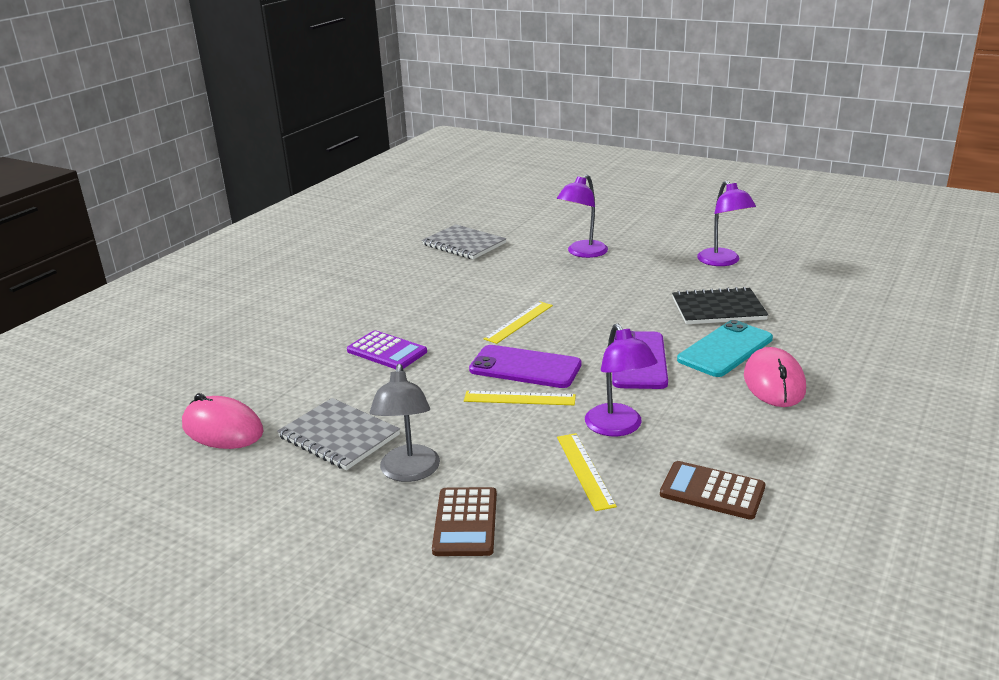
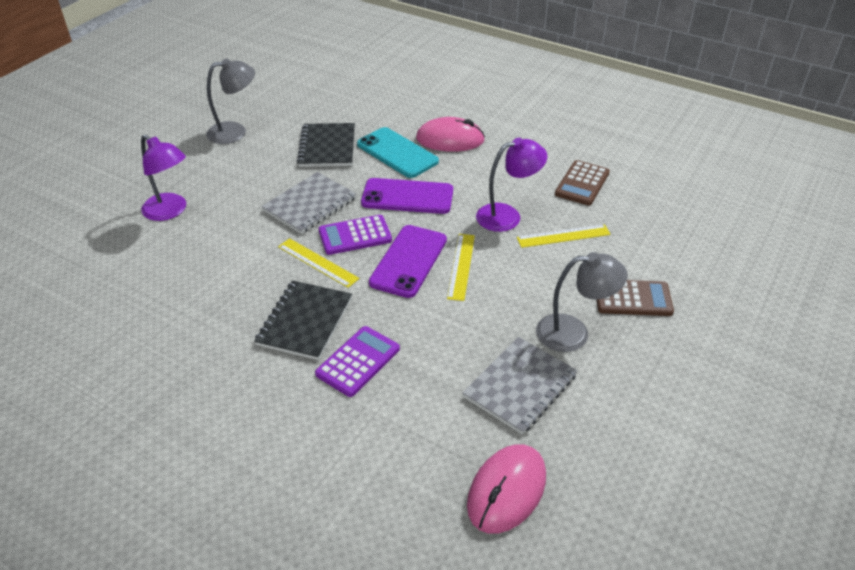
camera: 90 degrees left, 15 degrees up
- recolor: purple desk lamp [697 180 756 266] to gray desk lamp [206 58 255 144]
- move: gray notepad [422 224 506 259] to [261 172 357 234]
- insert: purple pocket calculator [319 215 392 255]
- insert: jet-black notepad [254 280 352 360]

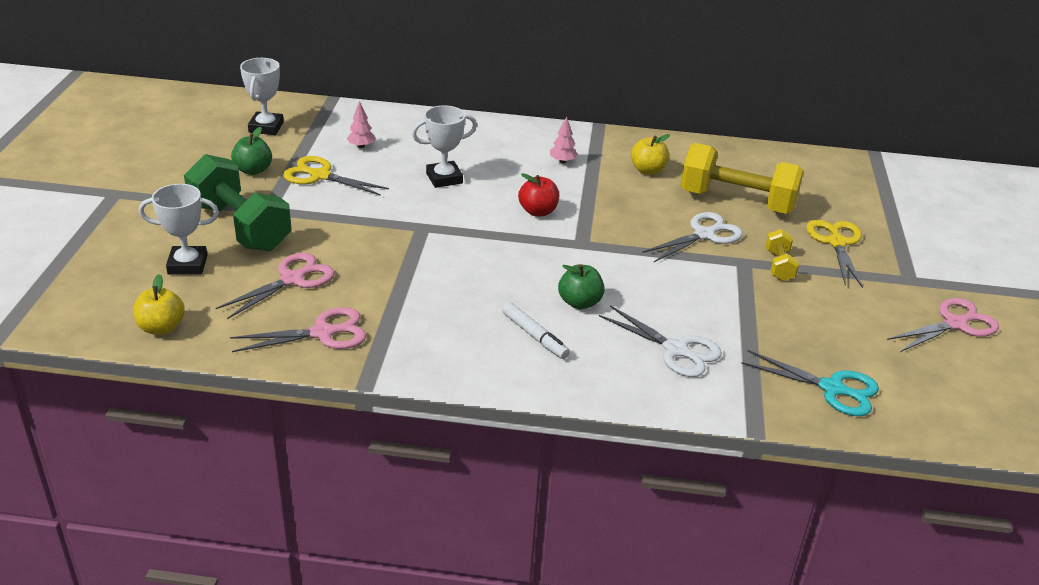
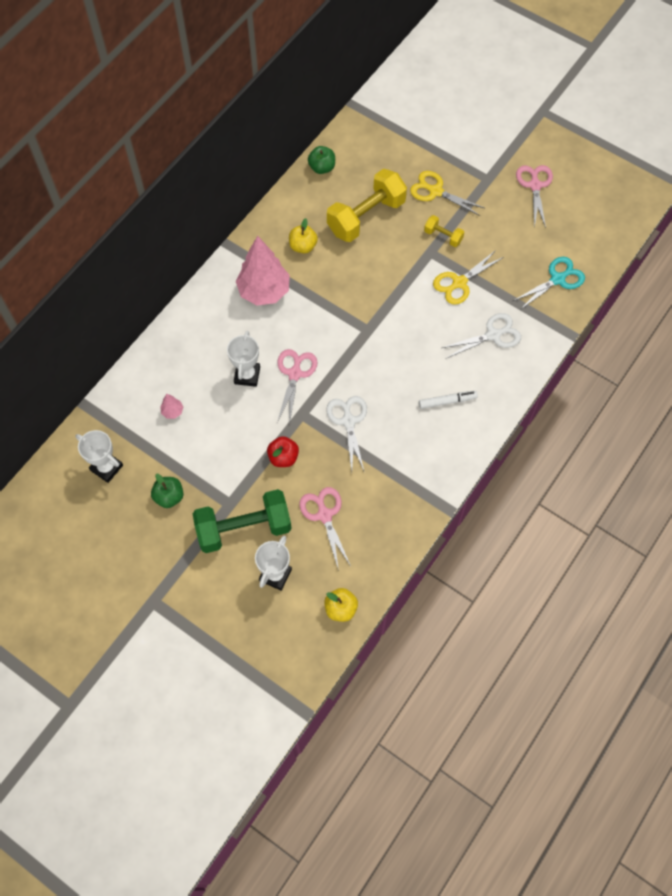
camera: 60 degrees left, 30 degrees up
- resize: rose-pink toy tree [550 116 578 163] = [236 236 290 306] x2.45
- move: golden shears [283 156 389 196] to [433 250 504 305]
- move: crimson toy apple [518 173 559 217] to [267 436 299 467]
- move: snow-white shears [642 212 743 262] to [326 396 367 473]
- move: green toy apple [558 264 605 309] to [308 146 335 174]
- move: rose-pink shears [230 307 367 352] to [277 349 317 425]

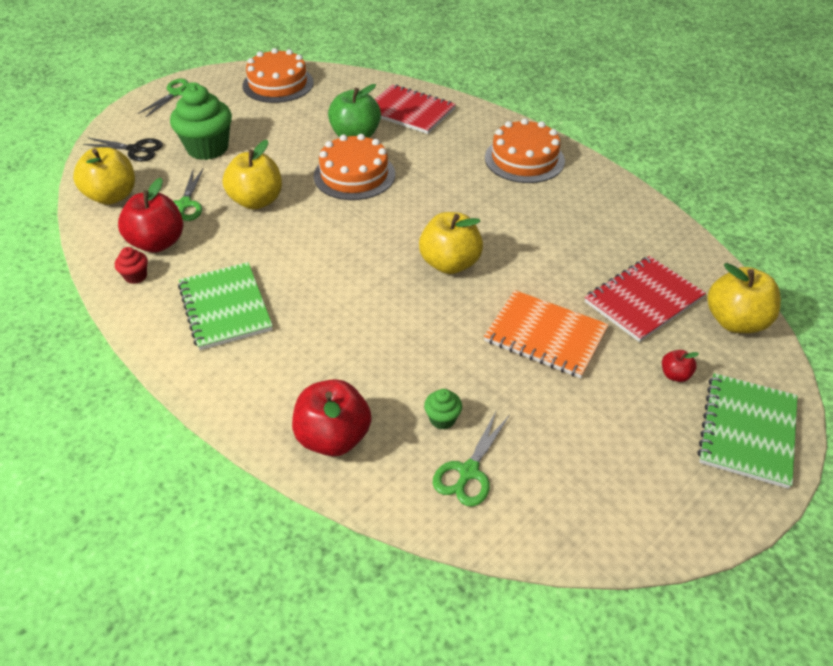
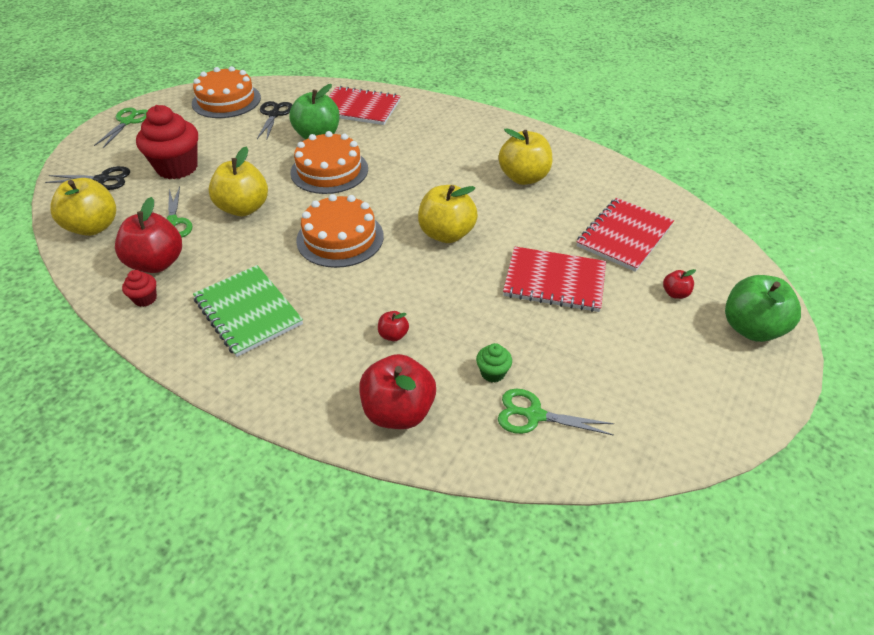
camera: 15 degrees left, 0 degrees up
- recolor: green fairy cake [170 84 232 160] to crimson fairy cake [136 105 198 179]
- move: bright orange layer cake [485 118 565 183] to [296 194 384 268]
- move: golden toy apple [707 263 781 333] to [499 128 552 185]
- recolor: bright orange notepad [484 290 609 378] to crimson notepad [503 247 606 312]
- replace: green notepad [697 373 798 489] to green toy apple [725 275 801 342]
- rotate: green shears [433 412 510 507] = [498 389 614 436] 90 degrees clockwise
- insert: jet-black shears [257 101 292 140]
- insert: crimson toy apple [378 311 409 341]

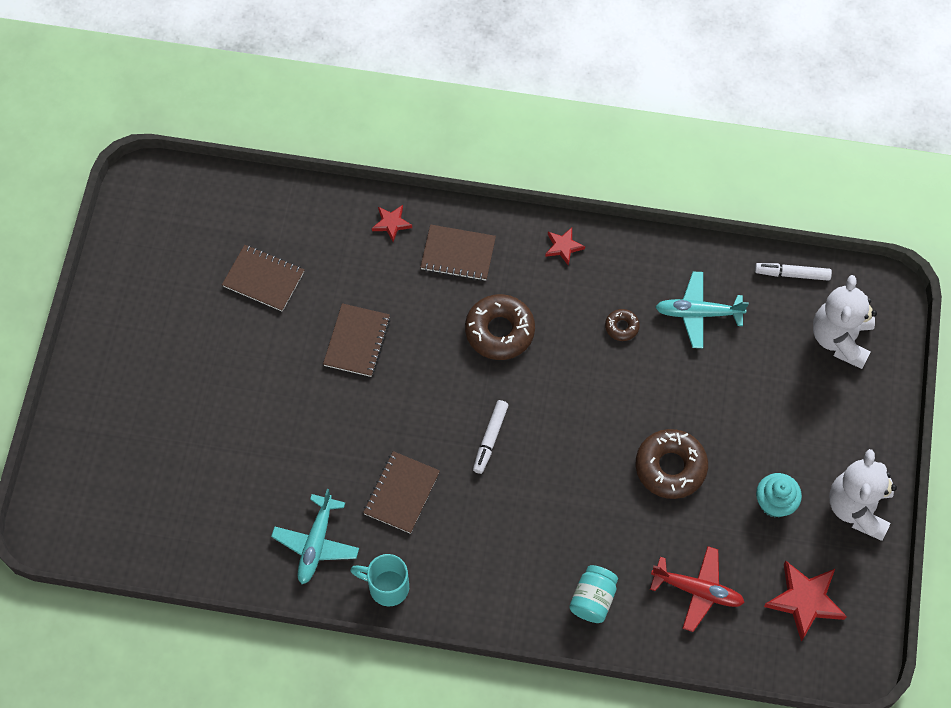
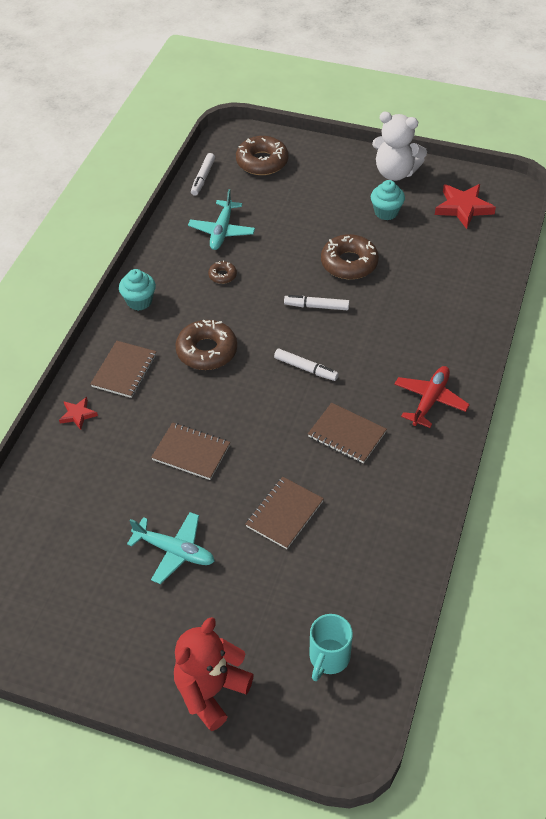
camera: 80 degrees left, 15 degrees down
- replace: crimson star shape [545 228 585 266] to aqua fairy cake [119 269 156 311]
- move: russet notepad [222 245 304 312] to [245 477 324 549]
- replace: snow-white teddy bear [813 275 877 369] to russet glazed donut [236 136 288 175]
- move: aqua toy plane [271 489 359 584] to [127 512 215 584]
- move: crimson toy plane [650 546 745 632] to [395 366 470 428]
- move: aqua coffee mug [350 554 409 606] to [309 614 353 681]
- delete: aqua preserve jar [569 565 618 623]
- insert: snow-white marker pen [284 295 349 310]
- insert: crimson teddy bear [174 617 254 731]

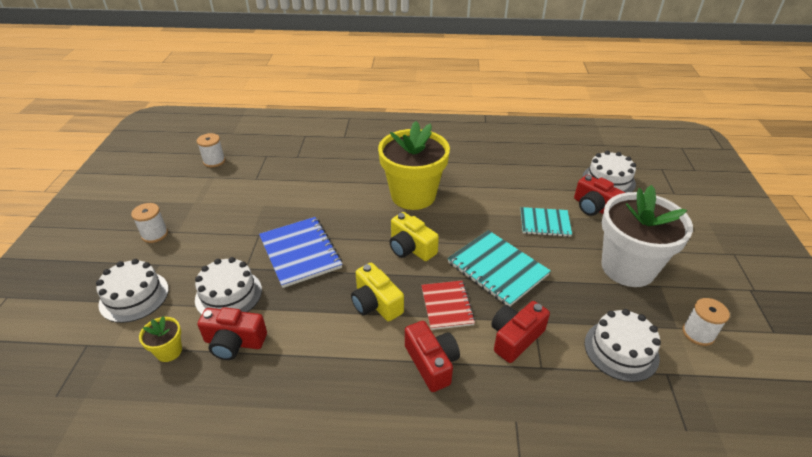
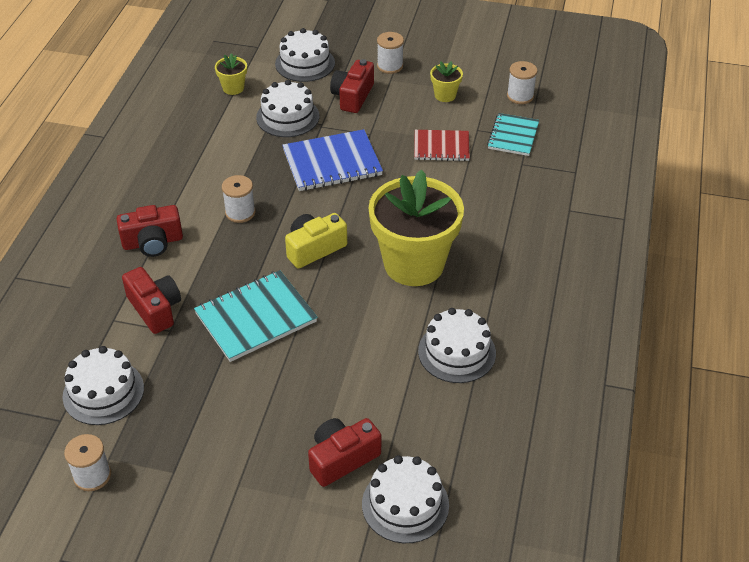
camera: 100 degrees right, 5 degrees up
- delete: snow-white potted plant [601 185 693 287]
- move: aqua notepad [521 207 572 237] to [487 113 539 156]
- replace: golden camera [351 263 404 322] to snow-white bobbin [222 175 256 223]
- move: crimson notepad [421 281 475 330] to [414 130 470 161]
- move: crimson camera [197 307 267 360] to [330 59 374 113]
- insert: golden potted plant [430 61 463 102]
- insert: snow-white layer cake [418 308 496 383]

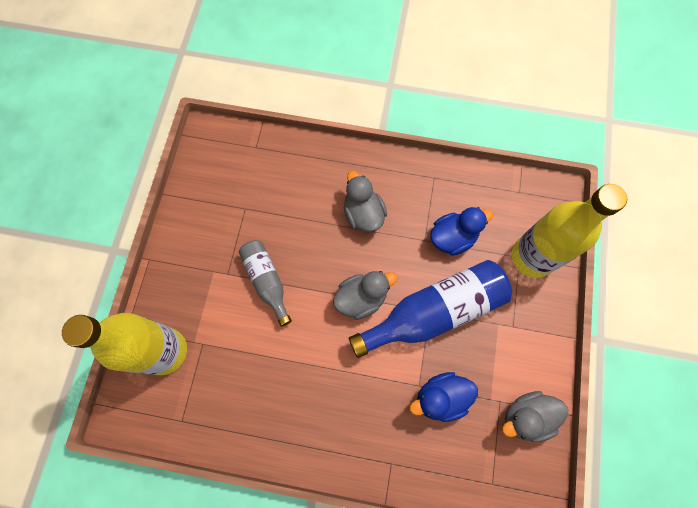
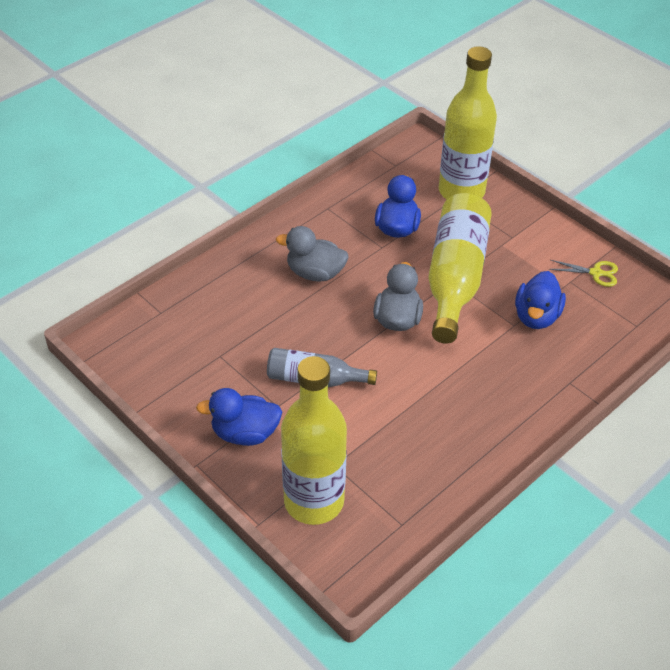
camera: 55 degrees left, 25 degrees down
- recolor: blue bottle [349 260 512 358] to golden bottle [428 193 492 344]
- replace: gray rubber duck [502 391 568 442] to golden shears [549 260 618 287]
- insert: blue rubber duck [196 388 282 446]

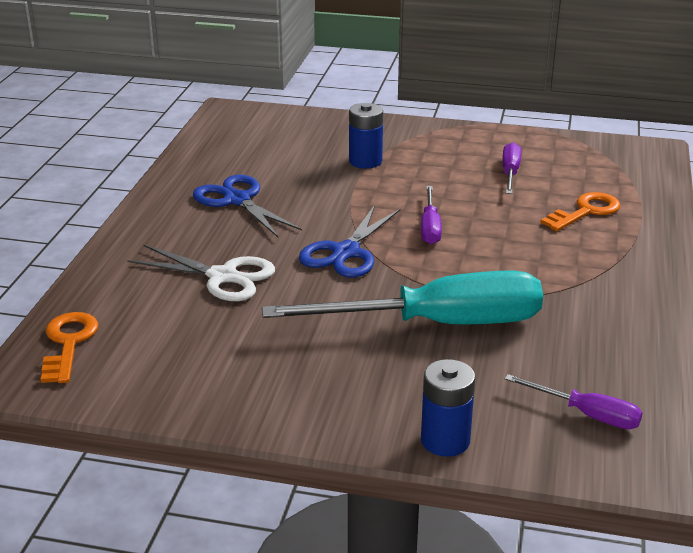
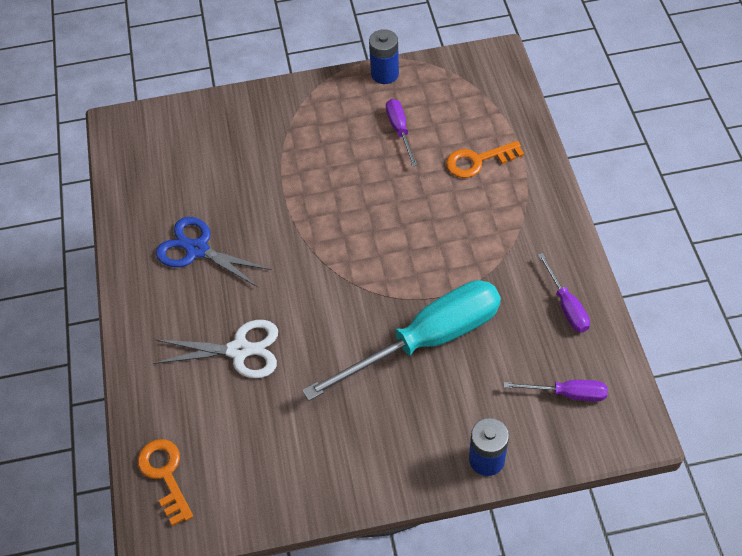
camera: 20 degrees left, 25 degrees up
- move: blue AA battery [349 103 383 169] to [369 29 399 84]
- move: purple screwdriver [421 186 442 244] to [538 253 590 333]
- rotate: bright orange key [541 192 620 231] = [446 141 524 178] 135 degrees counterclockwise
- delete: blue shears [299 205 400 277]

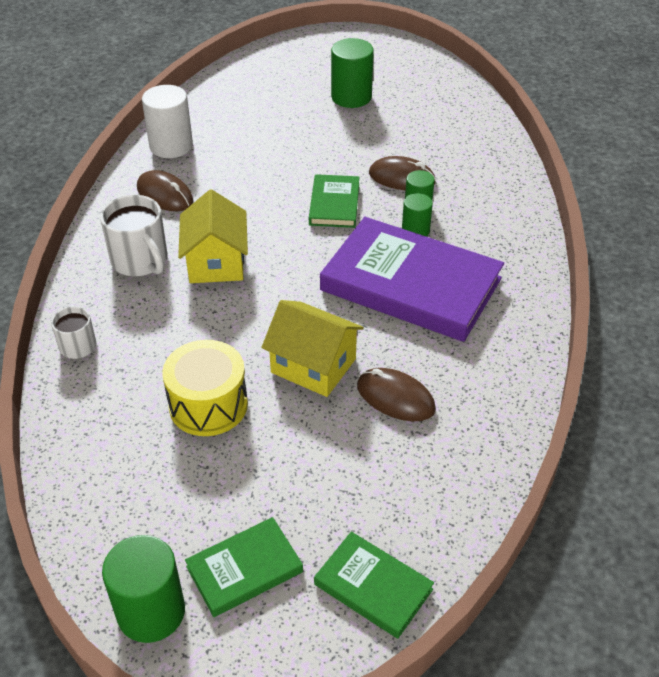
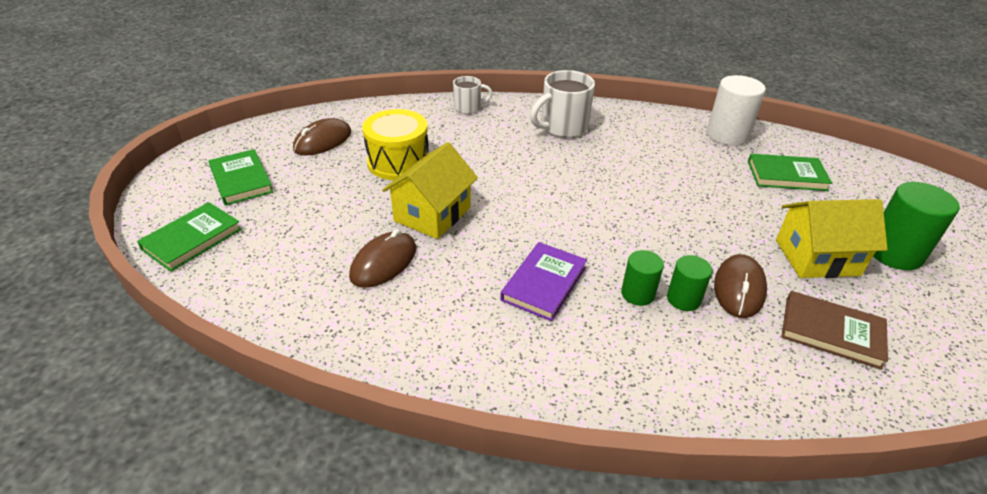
camera: 90 degrees right, 5 degrees down
- move: russet PC mouse [137 170 193 211] to [293 118 351 155]
- move: green book [309 174 359 228] to [748 154 832 191]
- move: golden cottage [178 189 248 283] to [776 199 888 278]
- resize: purple book [320 217 504 342] = [500 242 587 321] x0.49
- delete: green cylinder shape [102 535 185 643]
- insert: russet book [782 291 888 370]

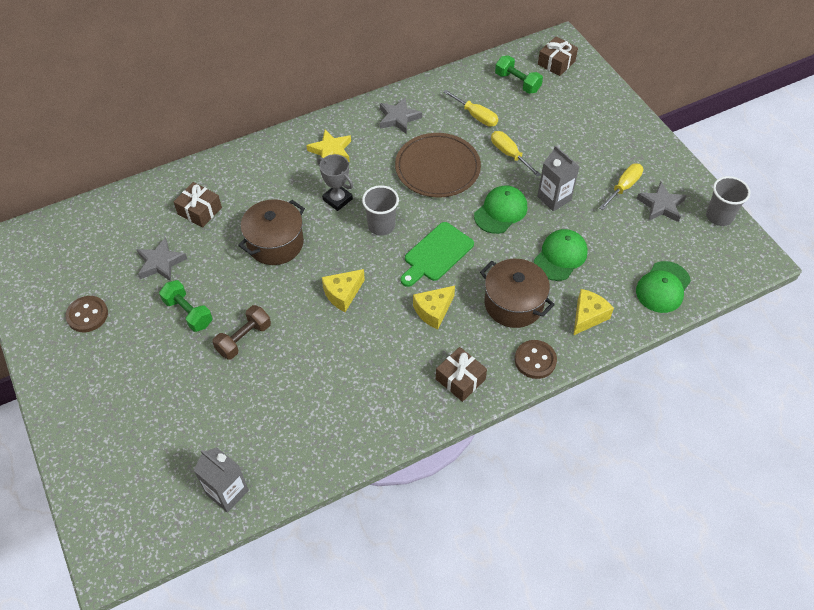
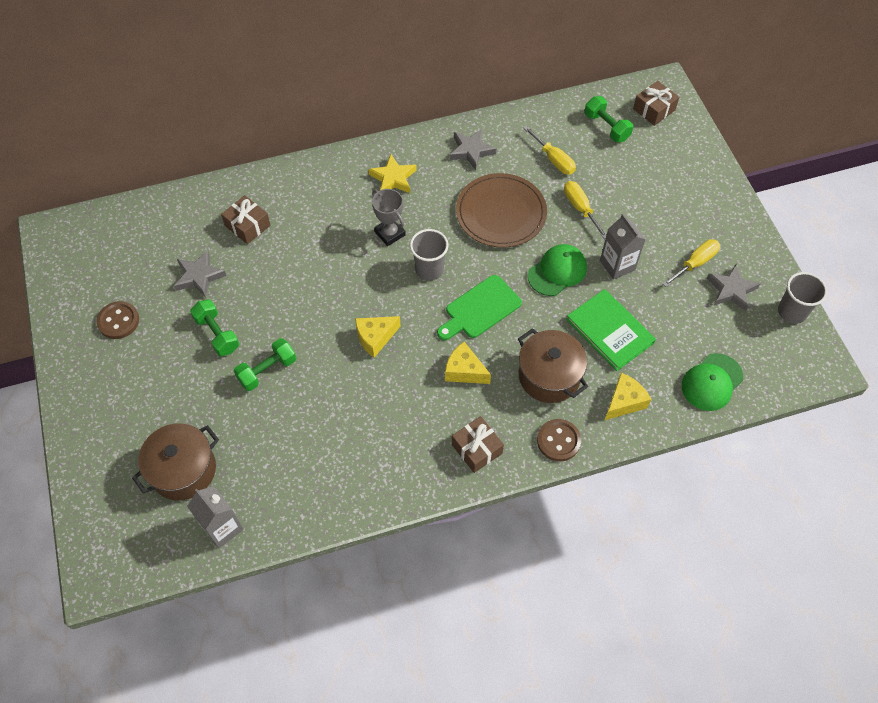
camera: 10 degrees right, 5 degrees up
- move: russet stockpot [238 199 305 265] to [132 423 219 500]
- replace: green peaked cap [534 229 588 281] to green book [566 289 656 371]
- rotate: golden cheese wedge [413 286 455 330] = [445 342 491 384] 60 degrees clockwise
- recolor: russet free weight [212 305 271 360] to green free weight [234 338 296 391]

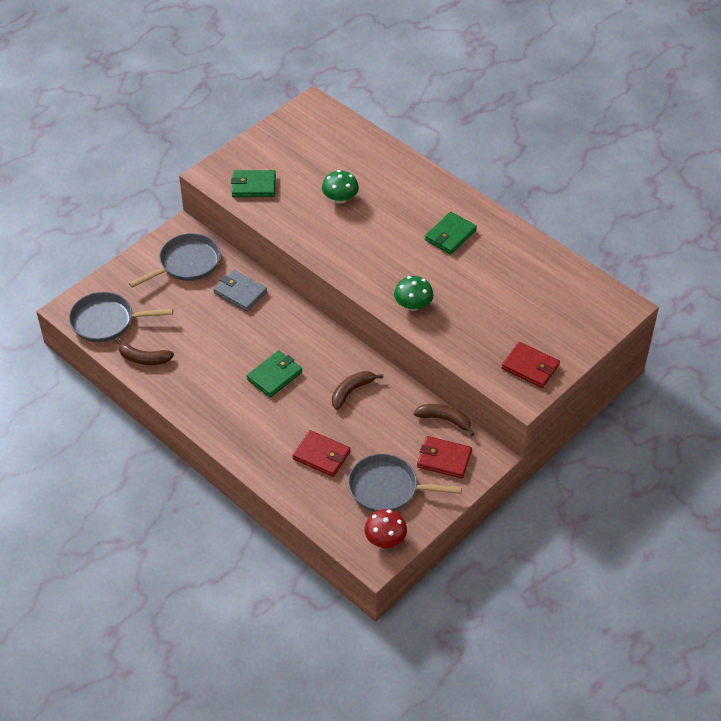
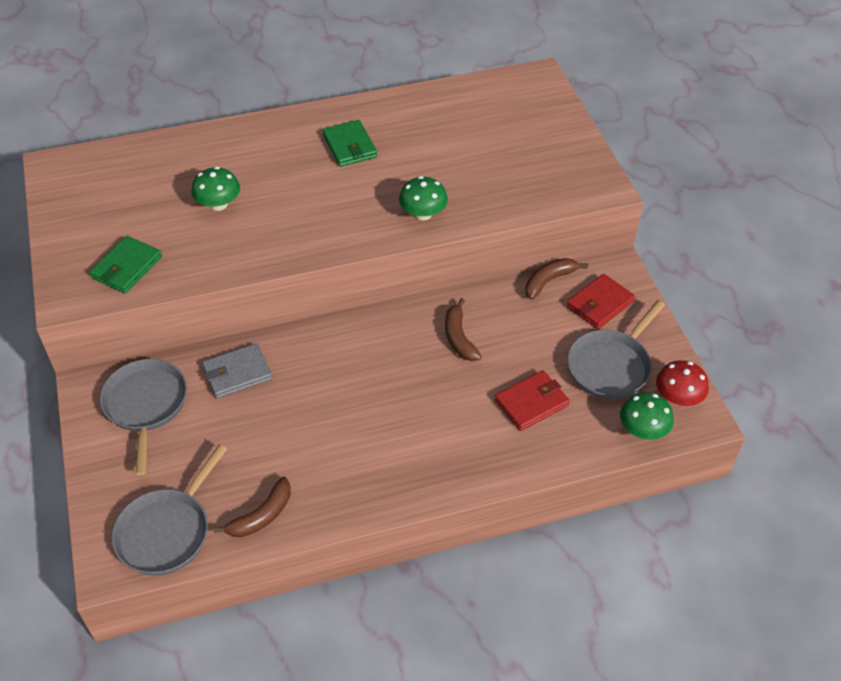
camera: 60 degrees left, 0 degrees up
- delete: crimson wallet [501 342 560 388]
- delete: green wallet [247 350 302 397]
- insert: green fungus [620 392 674 440]

